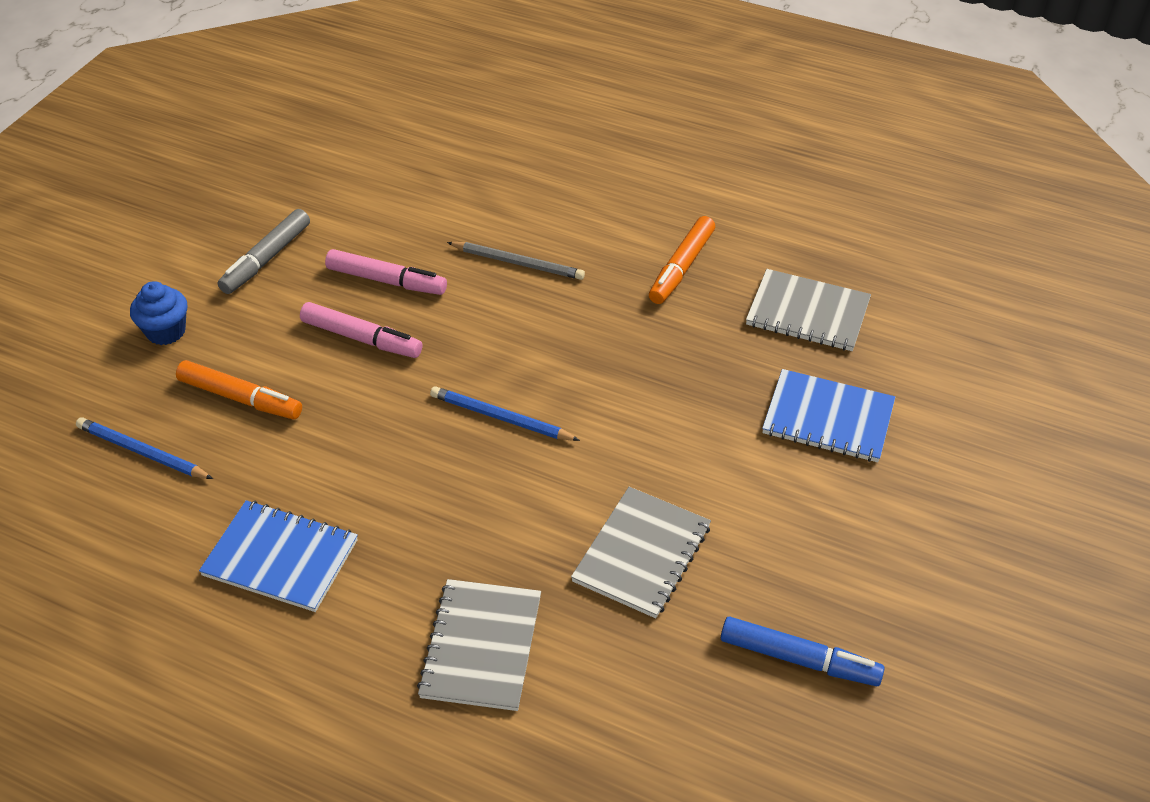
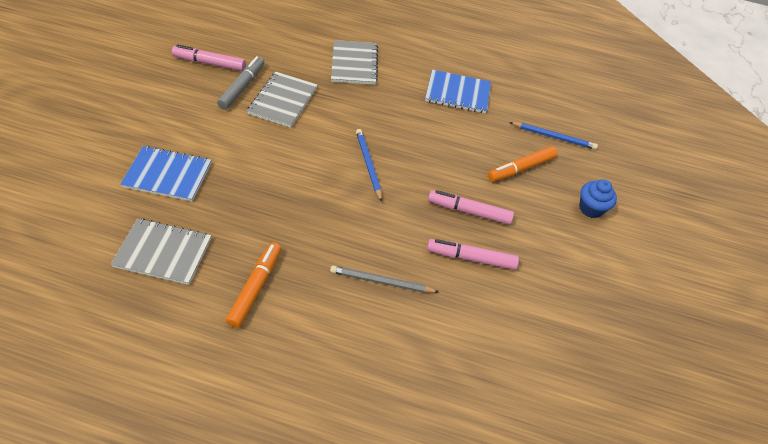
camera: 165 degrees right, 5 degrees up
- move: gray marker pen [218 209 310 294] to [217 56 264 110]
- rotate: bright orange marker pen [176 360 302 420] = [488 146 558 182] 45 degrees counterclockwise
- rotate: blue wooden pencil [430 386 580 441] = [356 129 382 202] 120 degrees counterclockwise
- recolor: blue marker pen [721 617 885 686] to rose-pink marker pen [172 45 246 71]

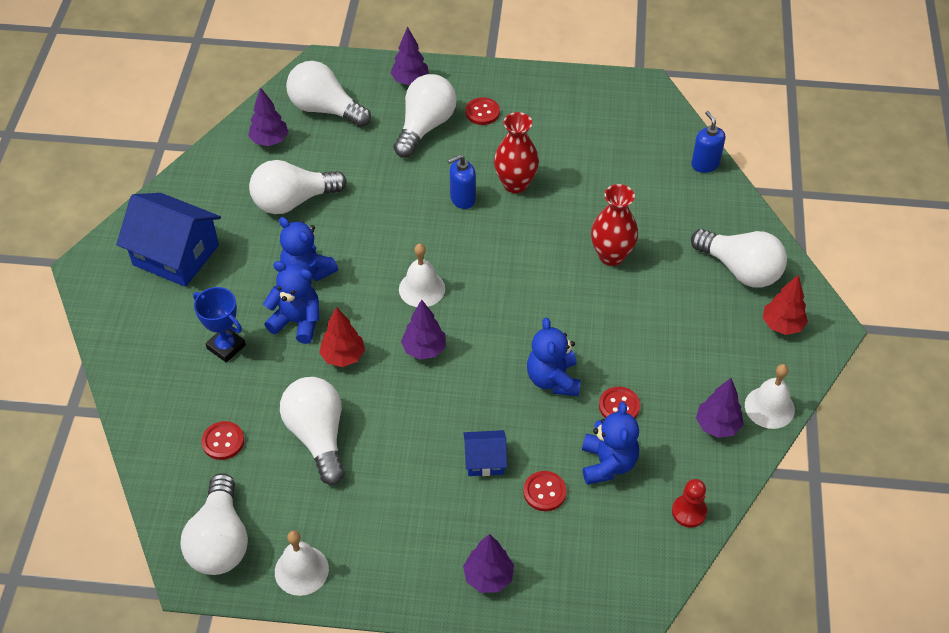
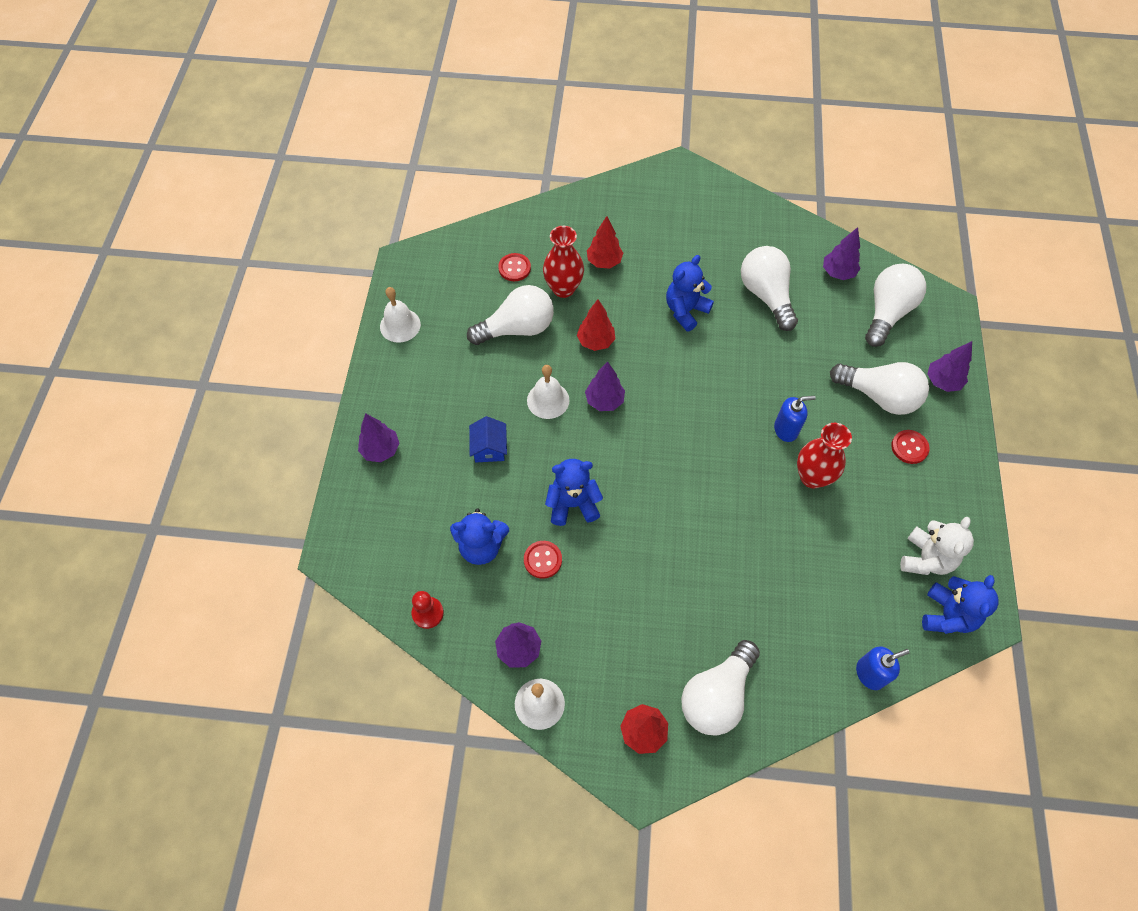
camera: 90 degrees right, 10 degrees up
- rotate: blue soap dispenser [448 155 476 209] = [774 396 816 442] 105 degrees clockwise
- move: crimson tall vase [591 184 638 266] to [543 226 584 298]
- delete: blue cottage [116 193 221 287]
- move: snow-white school bell [399 244 445 307] to [527 365 569 419]
- move: blue teddy bear [263 261 319 344] to [922 575 999 634]
- replace: blue award cup [193 287 246 362] to crimson toy tree [587 216 623 269]
- delete: crimson shirt button [523 471 567 511]
- delete: snow-white bulb [180 473 248 575]
- insert: snow-white teddy bear [900 516 974 575]

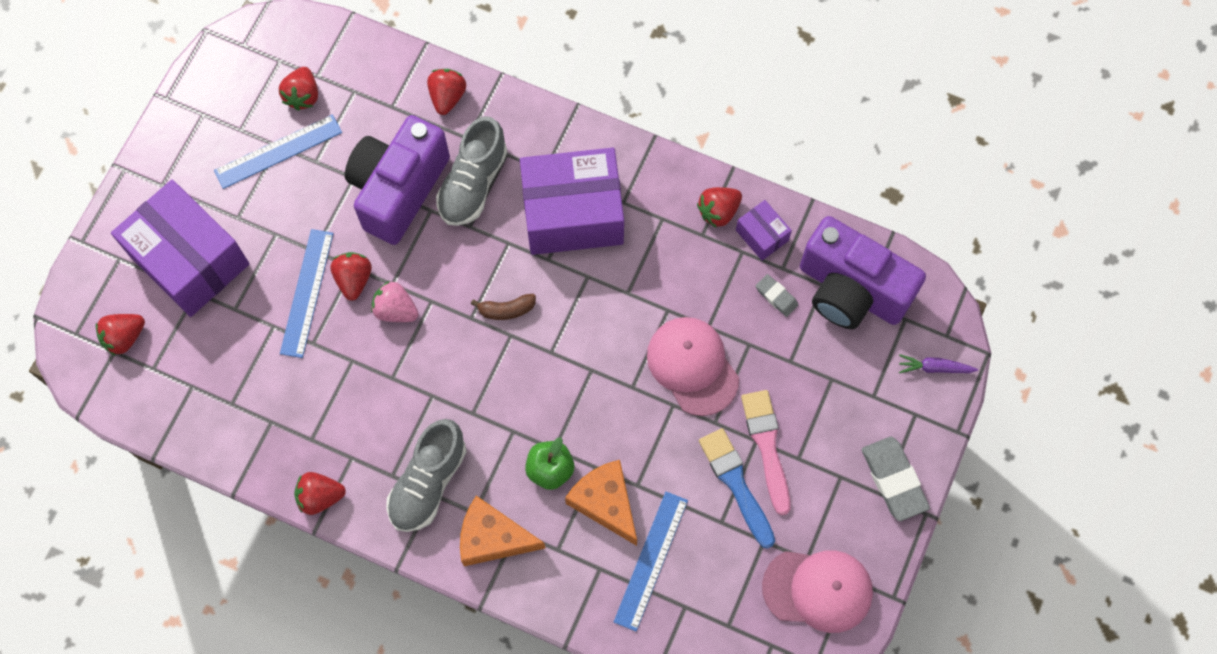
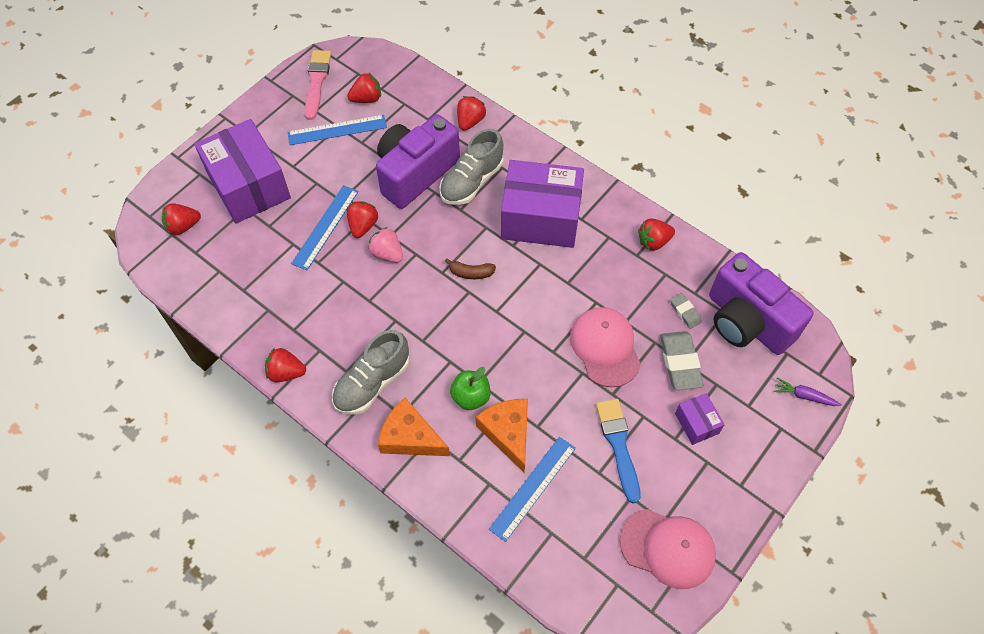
camera: 15 degrees right, 10 degrees down
- rotate: crimson berry [279 67 318 111] = [347 73 381 103] 135 degrees counterclockwise
- move: purple package [736 200 792 261] to [675 393 725 445]
- move: rose-pink paint brush [741 390 791 516] to [305 50 331 120]
- move: gray pencil eraser [862 436 930 521] to [660 331 704 390]

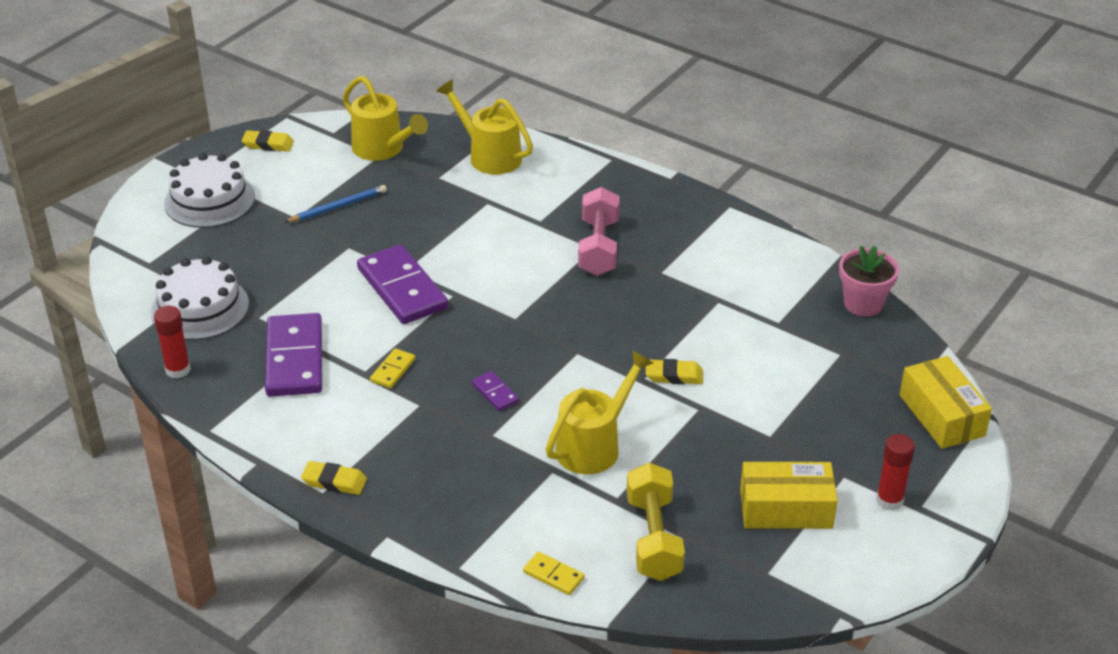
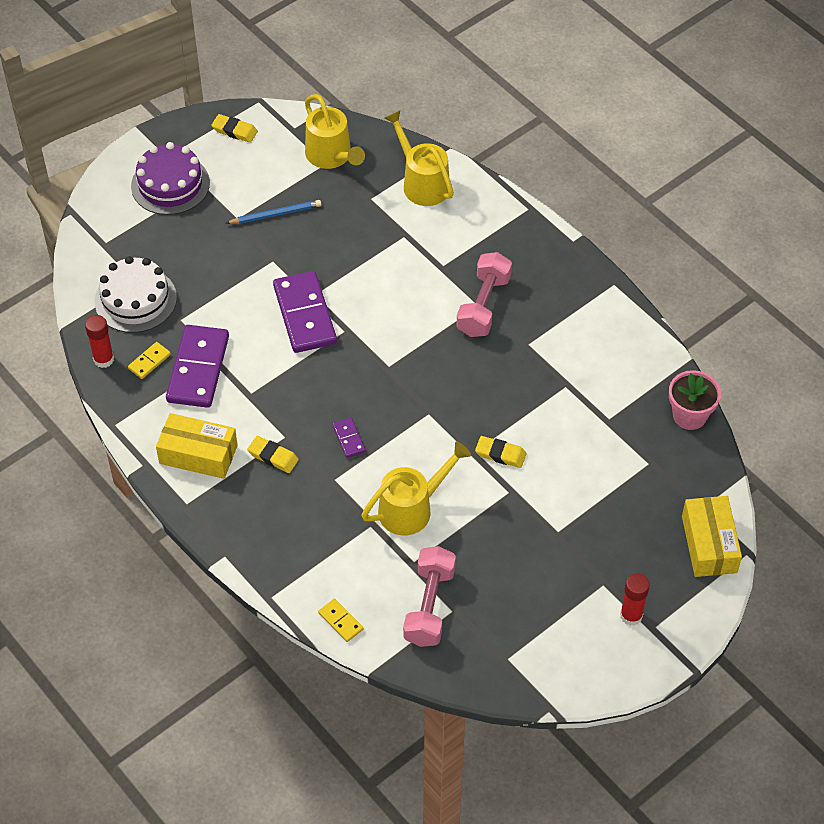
camera: 15 degrees right, 15 degrees up
- recolor: snow-white layer cake [164 153 255 228] to purple layer cake [131 142 210 215]
- move: golden domino [370 349 416 388] to [128 342 171 379]
- move: golden pencil eraser [301 461 367 495] to [247 436 299 473]
- move: golden package [740 462 838 529] to [156 413 238 479]
- recolor: golden free weight [627 463 685 581] to rose-pink free weight [403 546 456 647]

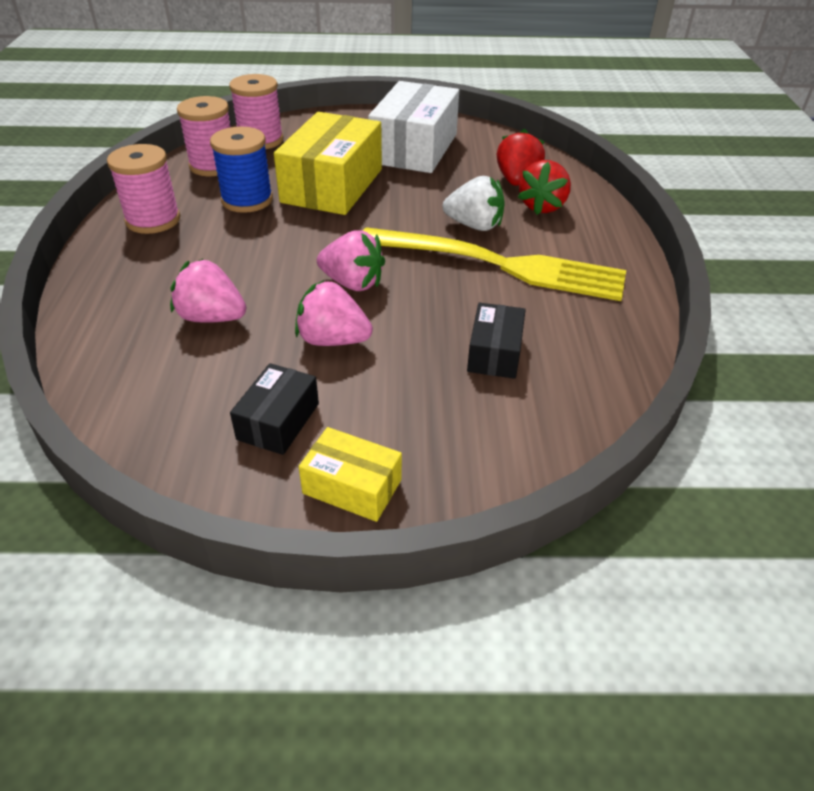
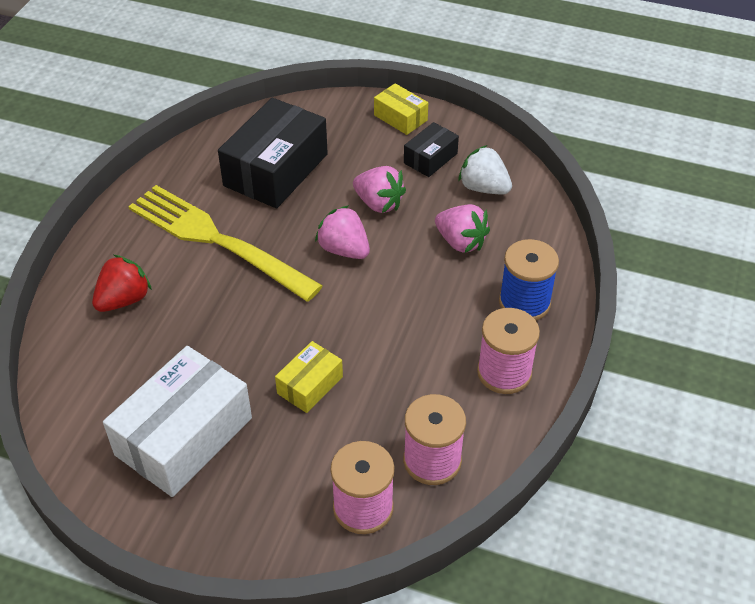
camera: 160 degrees left, 5 degrees up
- resize: golden package [274 112 382 215] = [275 341 343 413] x0.51
- move: blue bobbin [210 126 273 213] to [499 239 559 320]
- delete: crimson berry [497 129 545 186]
- move: snow-white berry [443 176 505 231] to [458 145 512 194]
- resize: jet-black package [467 303 526 379] = [218 98 328 208] x1.97

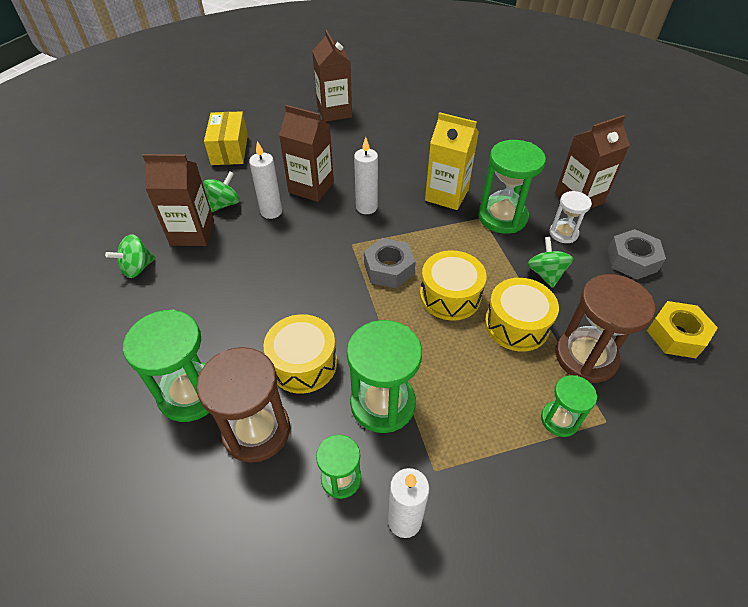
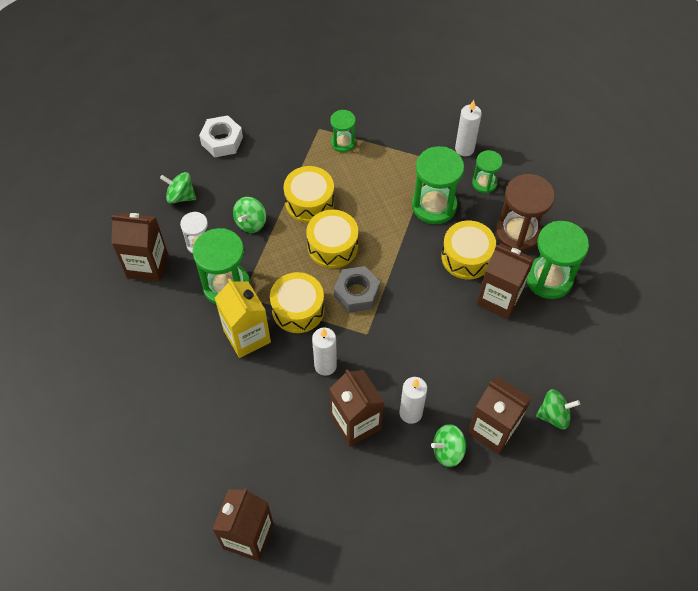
camera: 145 degrees left, 10 degrees up
- delete: golden package [204 111 248 165]
- replace: gray hex nut [607 229 666 279] to green whirligig [160 172 196 204]
- delete: russet sand timer [555 274 655 383]
- recolor: golden hex nut [647 301 718 358] to snow-white hex nut [199 115 243 157]
- insert: russet juice carton [477 243 534 319]
- insert: golden snare drum [270 272 325 333]

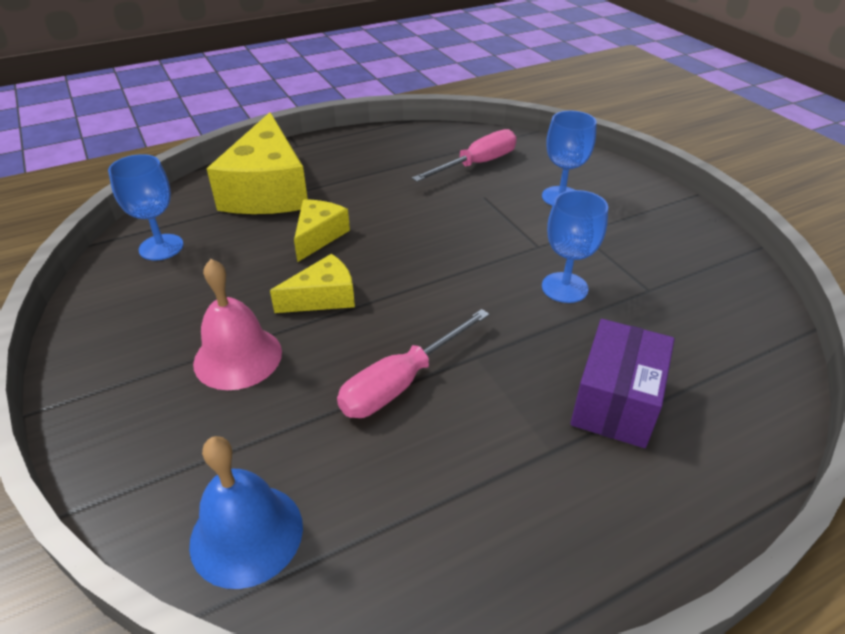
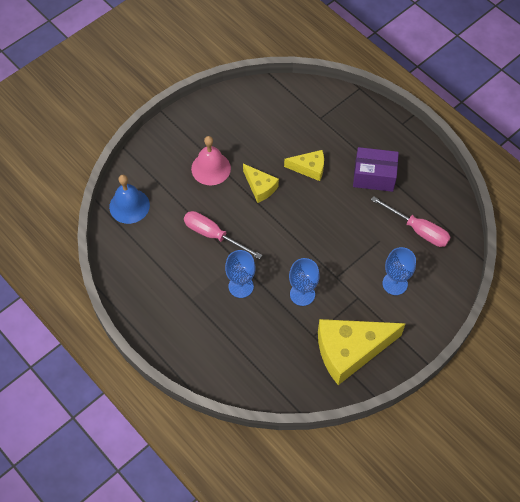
camera: 75 degrees right, 20 degrees up
- move: golden cheese wedge [207 112 308 214] to [318 319 406 385]
- move: blue chalice [108 154 184 260] to [225 250 255 298]
- move: purple package [570 319 675 448] to [353 147 399 192]

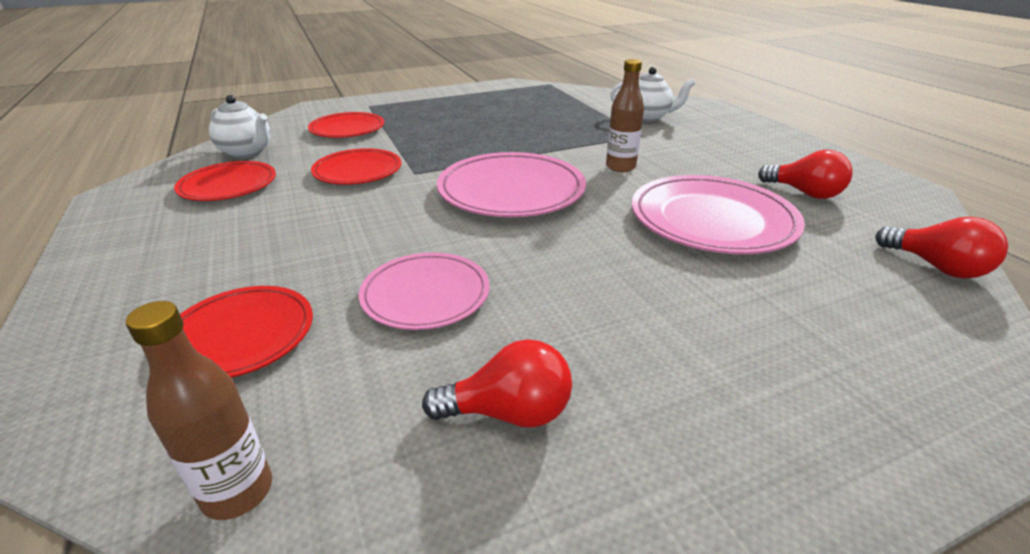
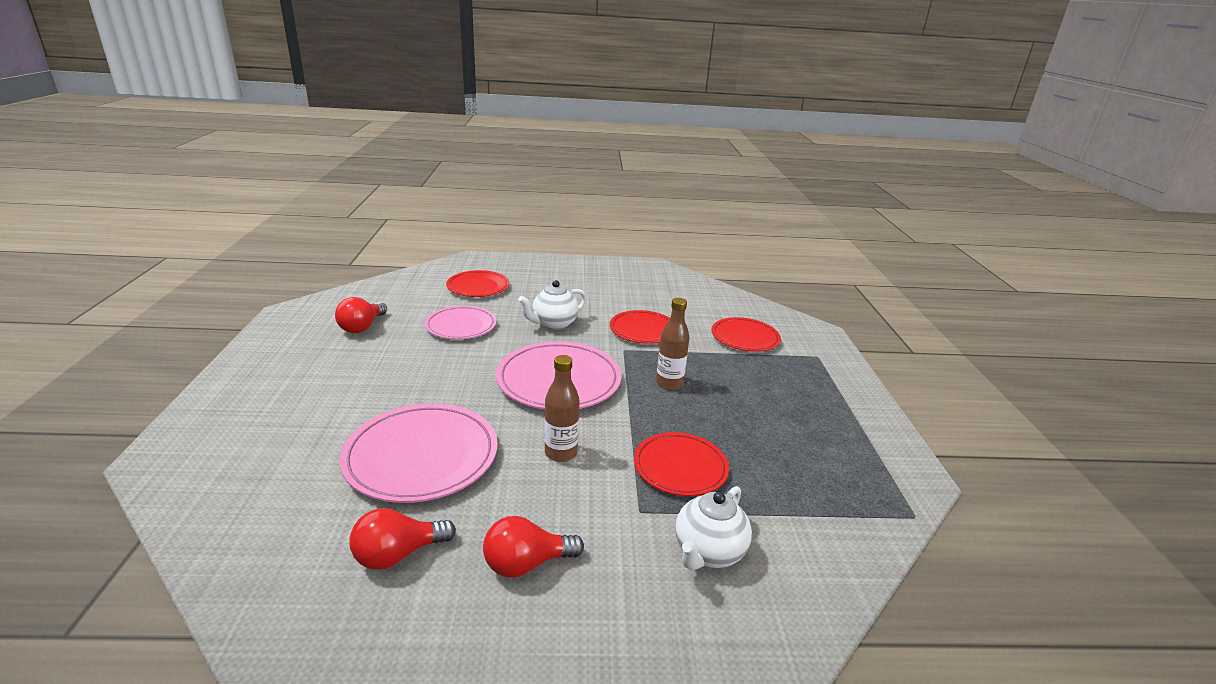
camera: 110 degrees right, 5 degrees down
- move: snow-white tea pot [209 95 271 158] to [518 280 587 330]
- move: crimson plate [174 161 276 201] to [634 432 729 496]
- move: crimson bulb [875 217 1008 278] to [483 516 584 577]
- move: russet bottle [126 301 272 520] to [656 298 690 390]

